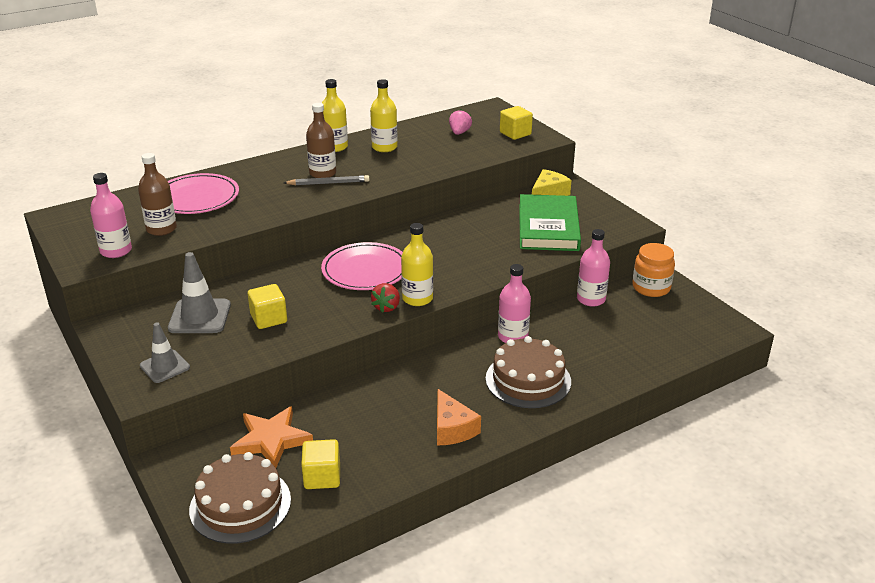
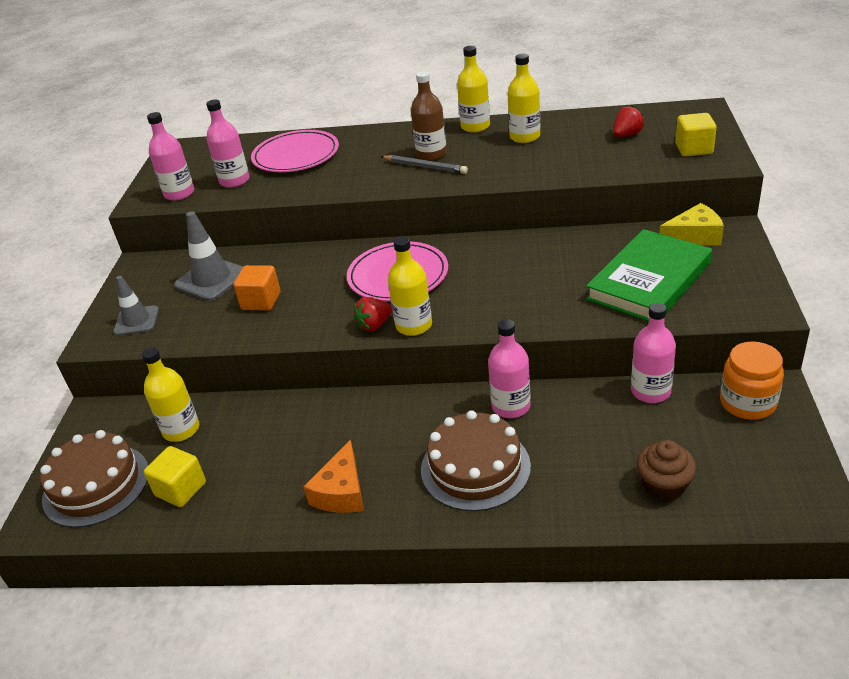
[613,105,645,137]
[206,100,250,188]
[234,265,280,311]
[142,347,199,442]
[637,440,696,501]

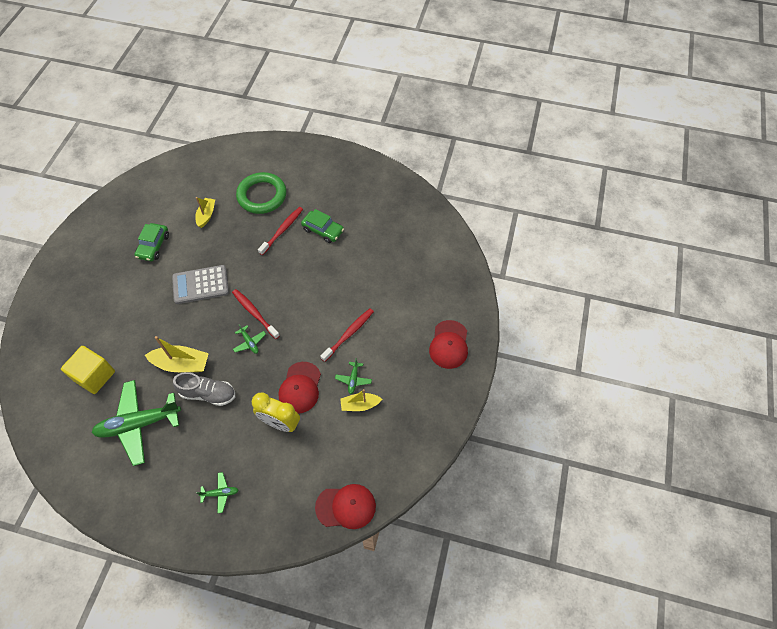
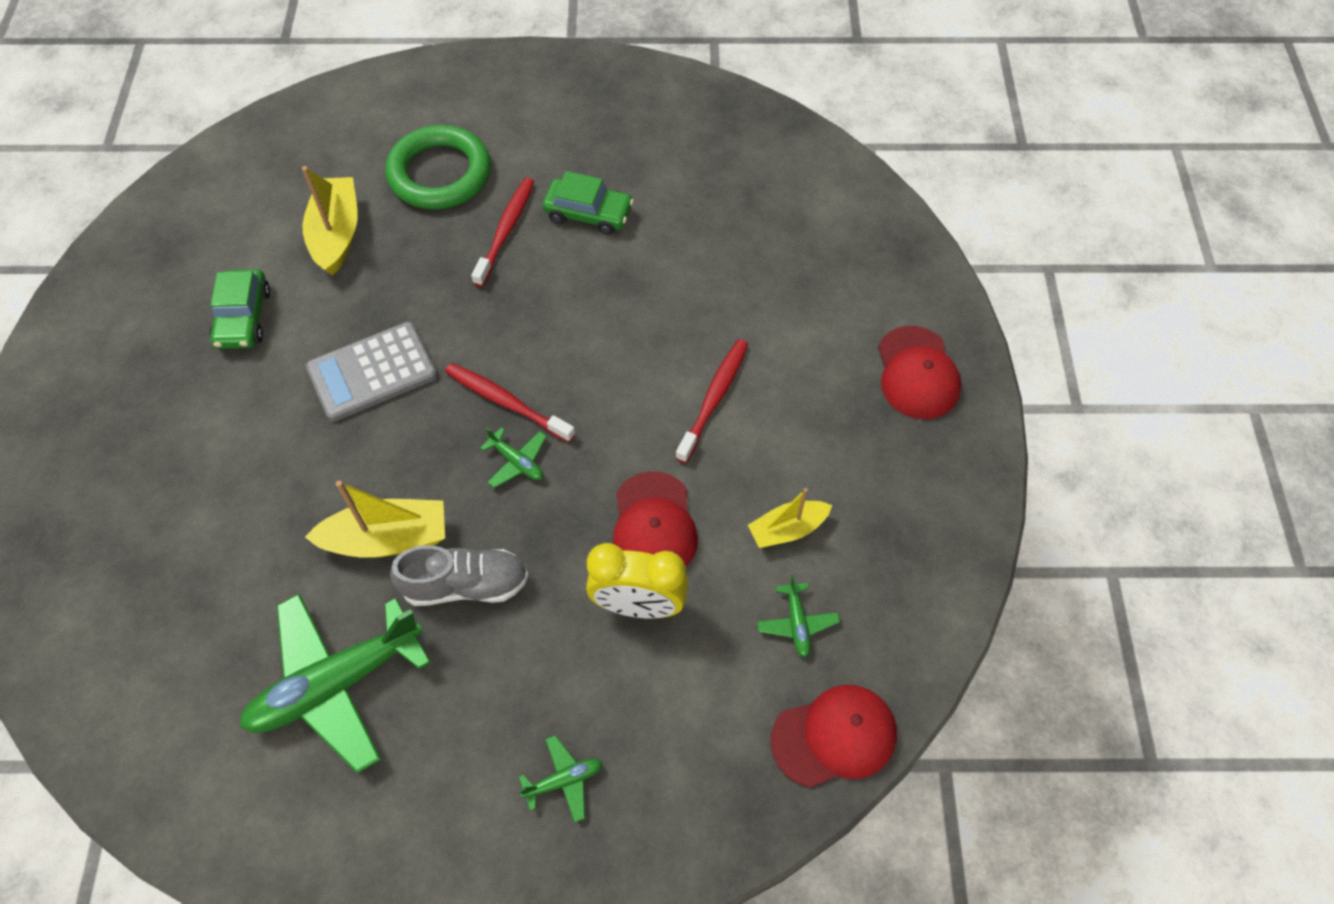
[302,166,358,276]
[61,346,115,394] (first image)
[757,575,840,657]

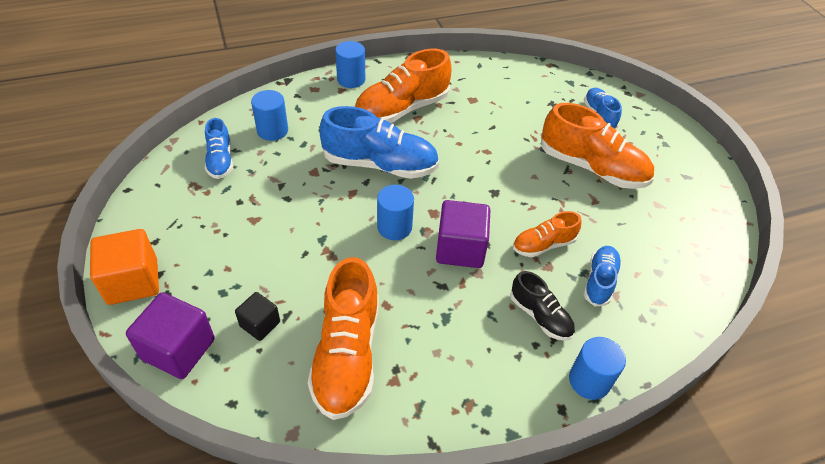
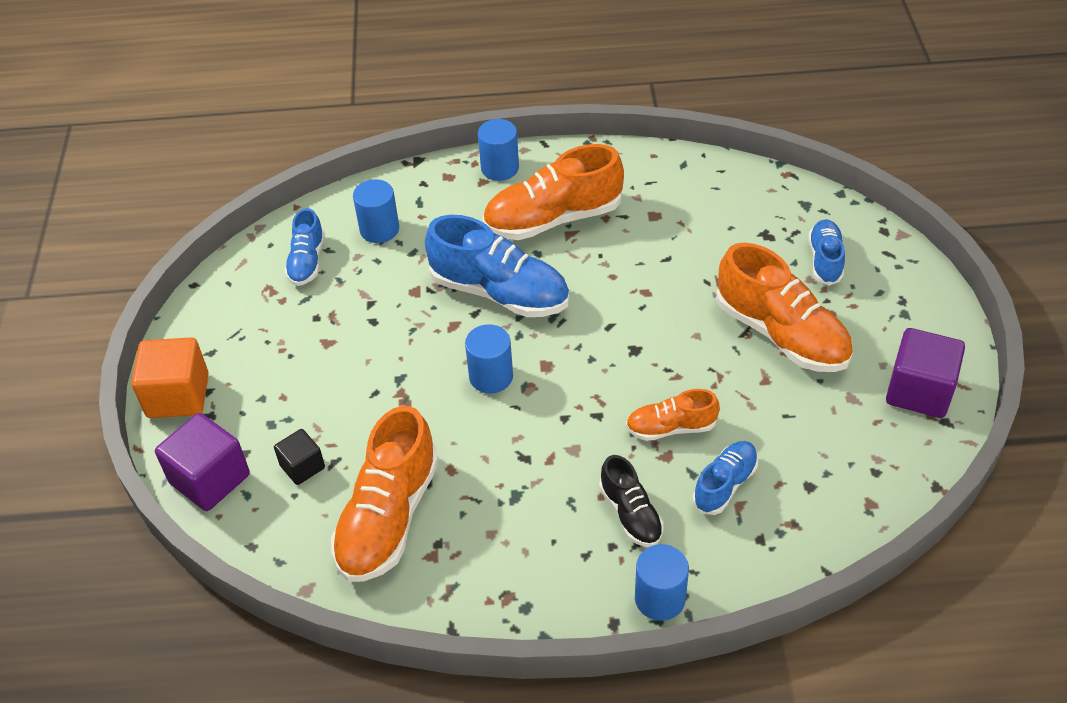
[886,328,965,418]

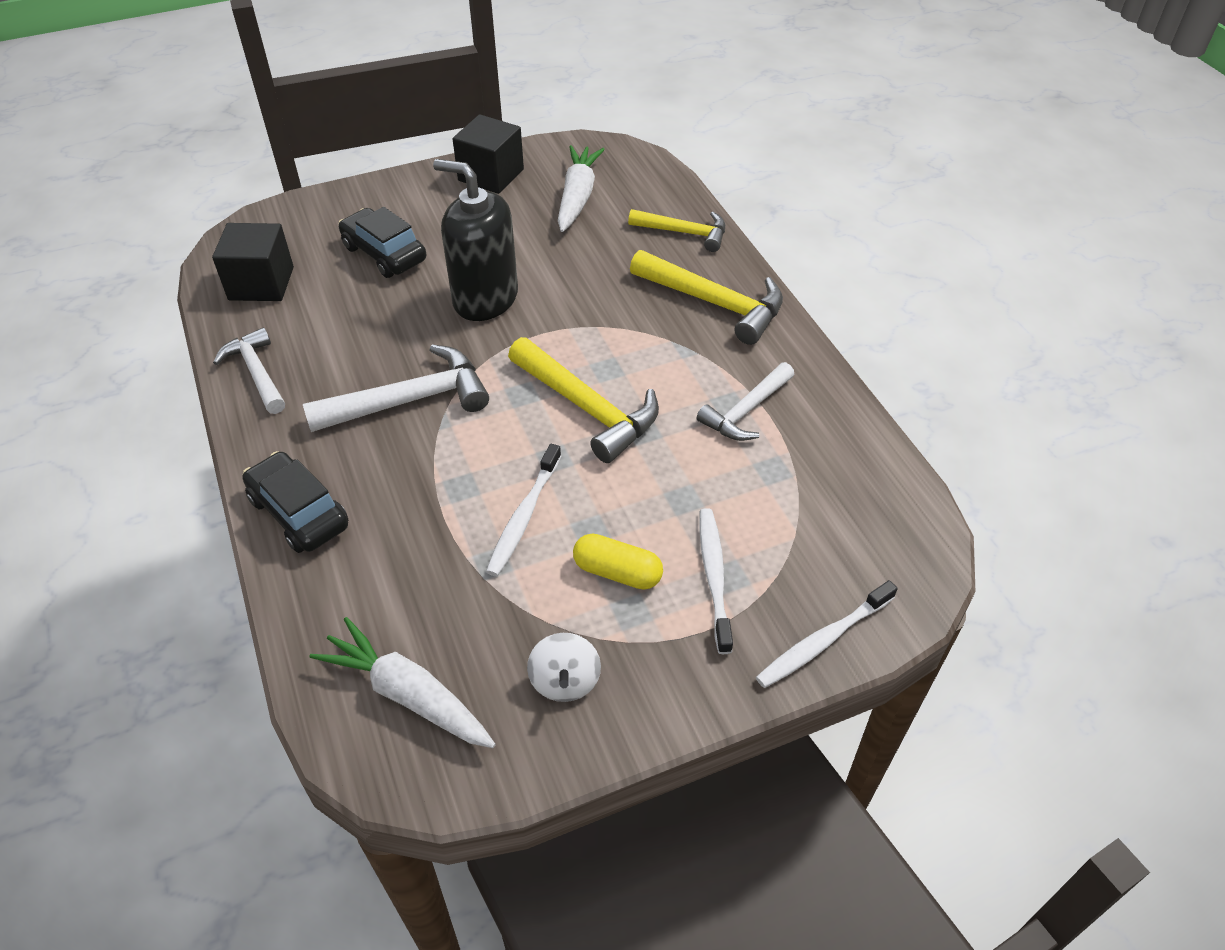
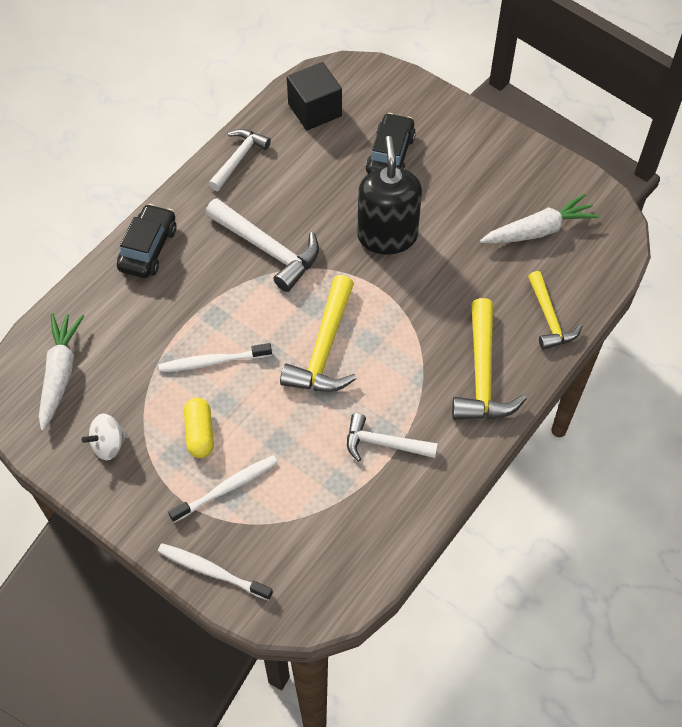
[453,114,524,194] (first image)

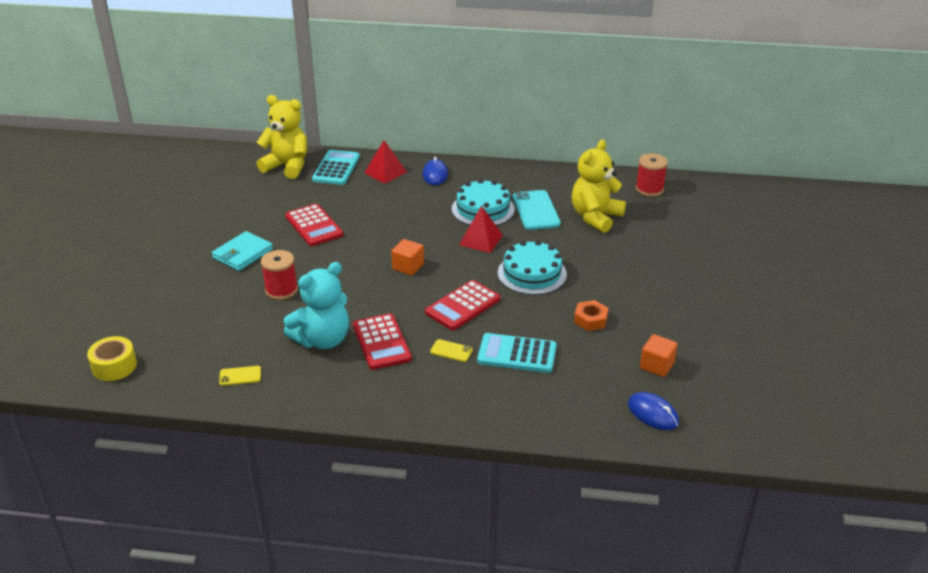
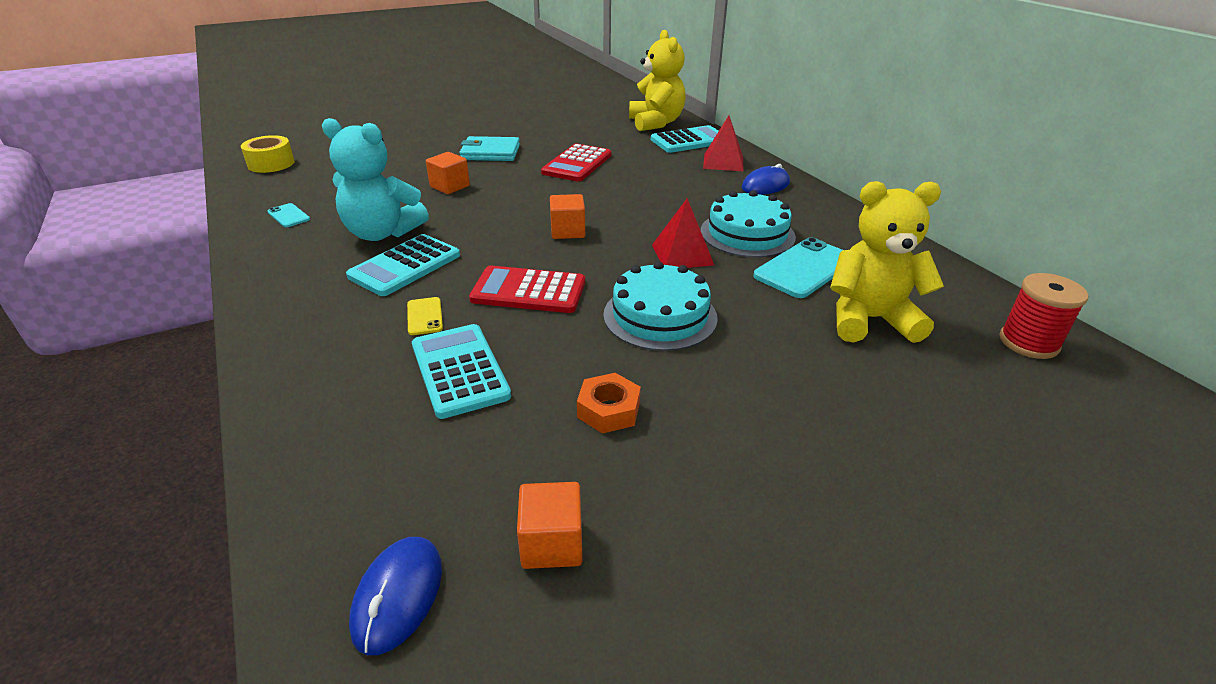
[426,152,470,194]
[346,234,460,296]
[268,203,310,227]

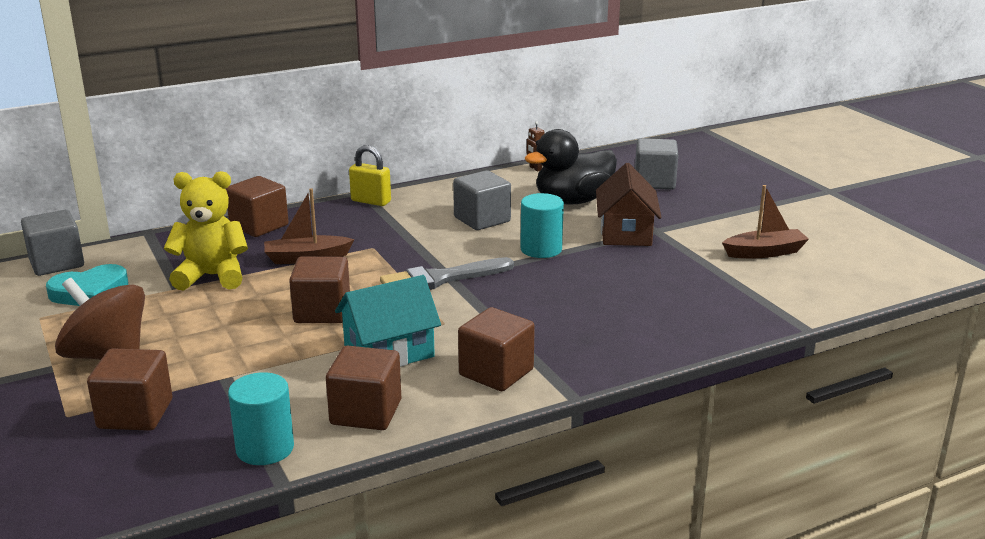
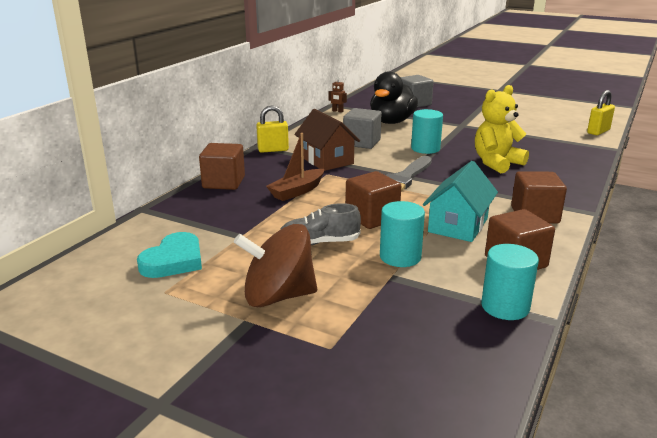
[294,109,360,171]
[475,85,529,173]
[722,185,809,258] (first image)
[21,210,84,276] (first image)
[87,348,172,431] (first image)
[587,90,615,135]
[380,201,425,267]
[280,203,361,245]

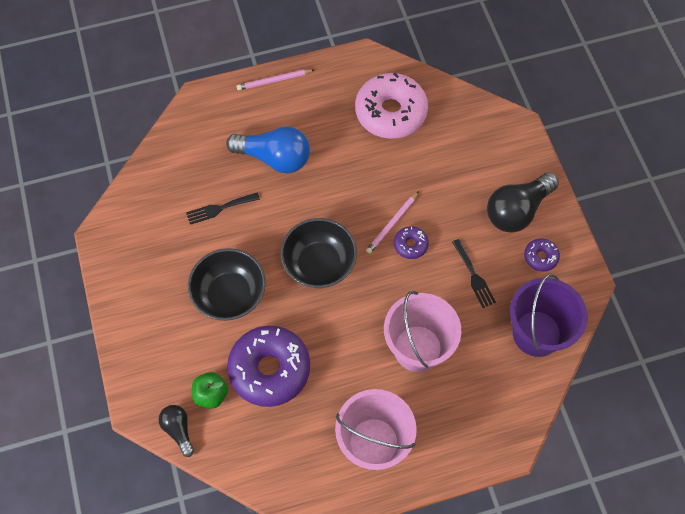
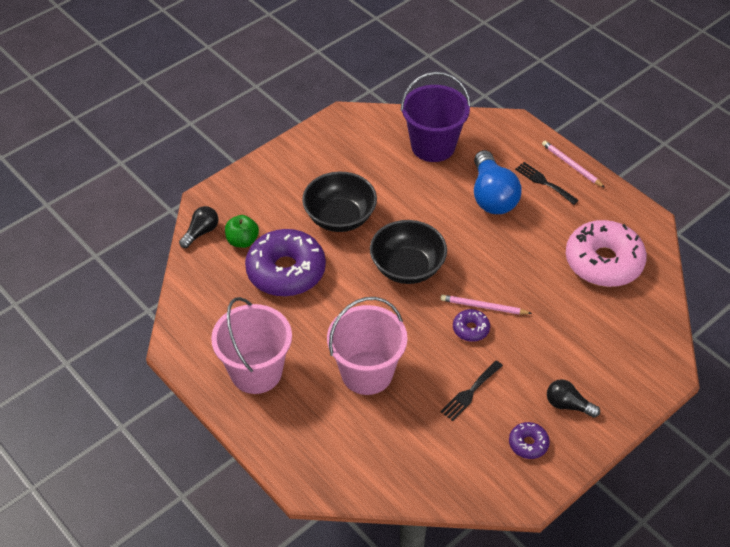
[547,379,600,418]
[515,162,579,205]
[401,72,471,162]

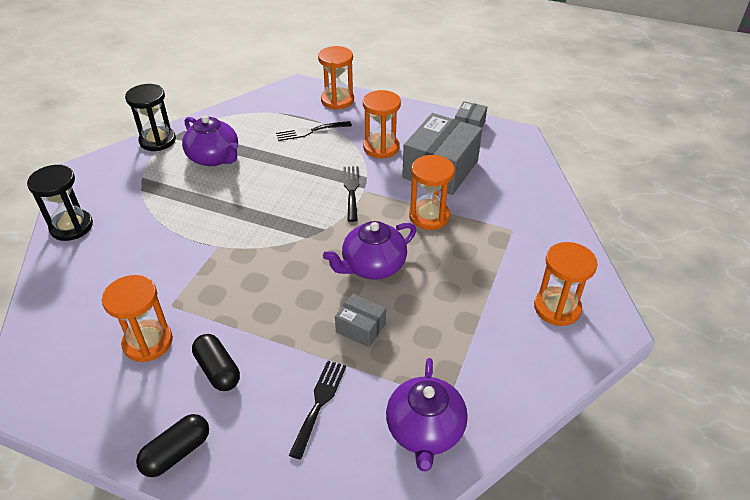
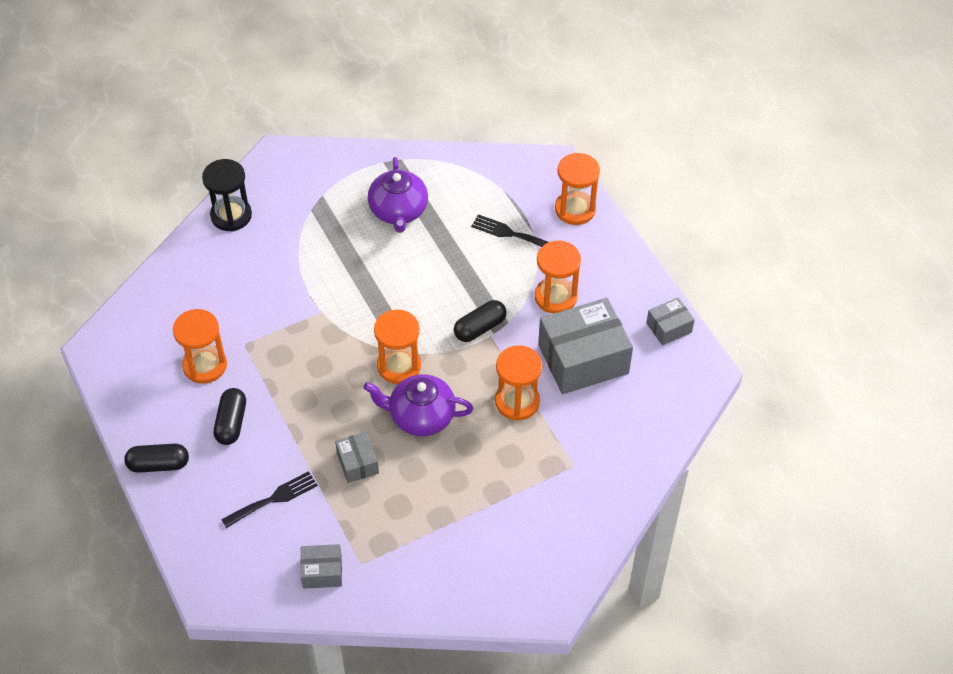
[125,84,176,151] (first image)
[454,300,507,342]
[374,309,421,384]
[301,544,342,589]

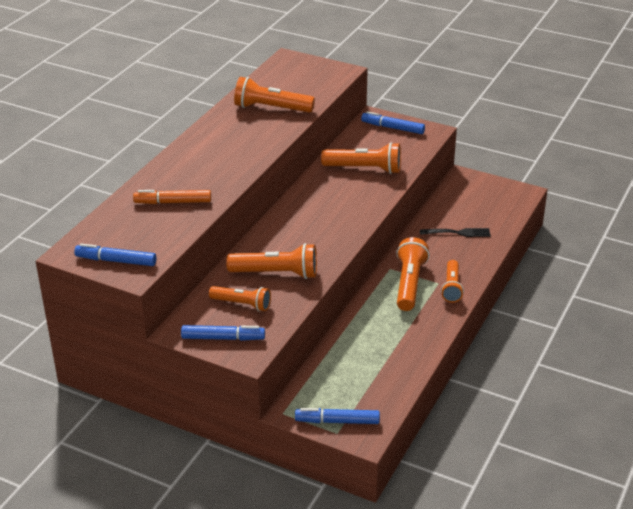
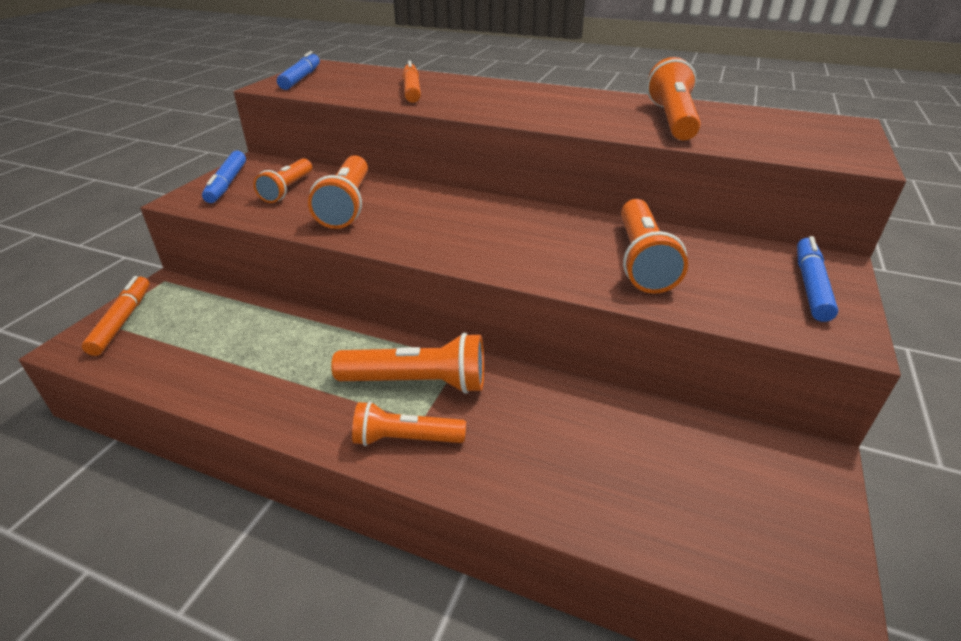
[420,228,491,237] (first image)
[82,276,150,356]

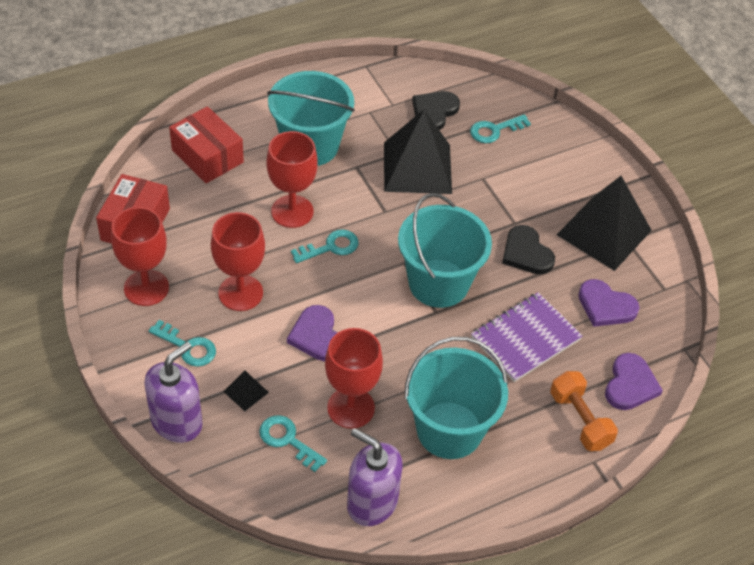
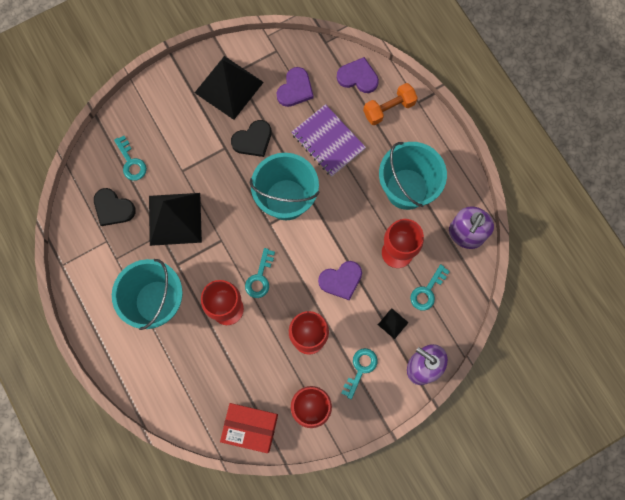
[169,106,244,183] (first image)
[245,248,275,298]

